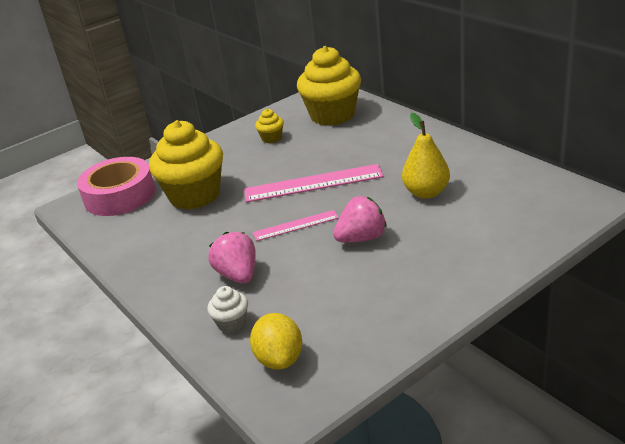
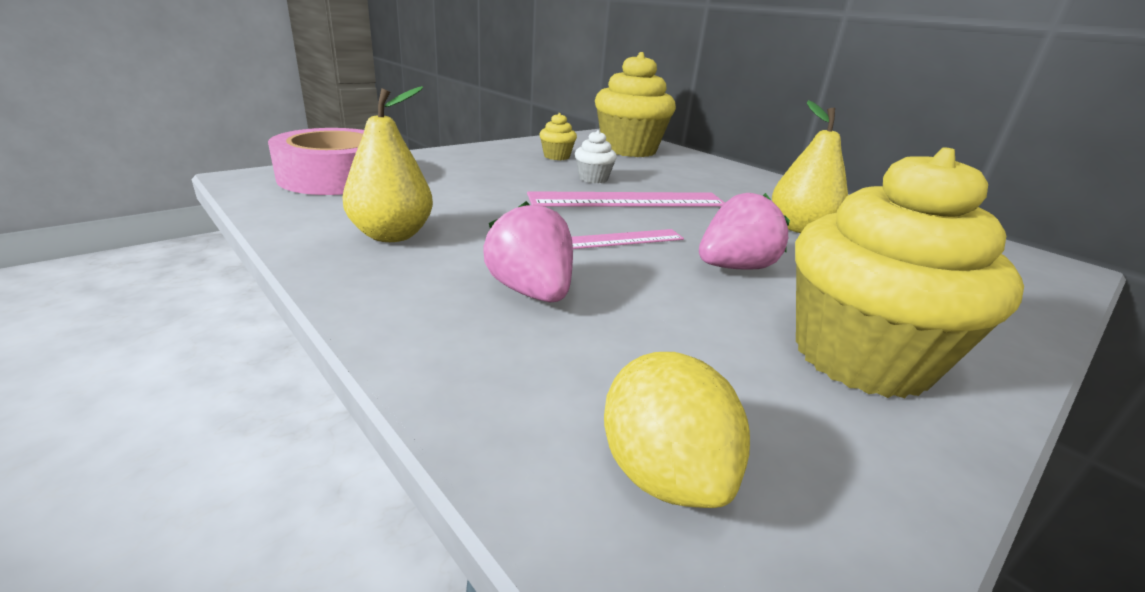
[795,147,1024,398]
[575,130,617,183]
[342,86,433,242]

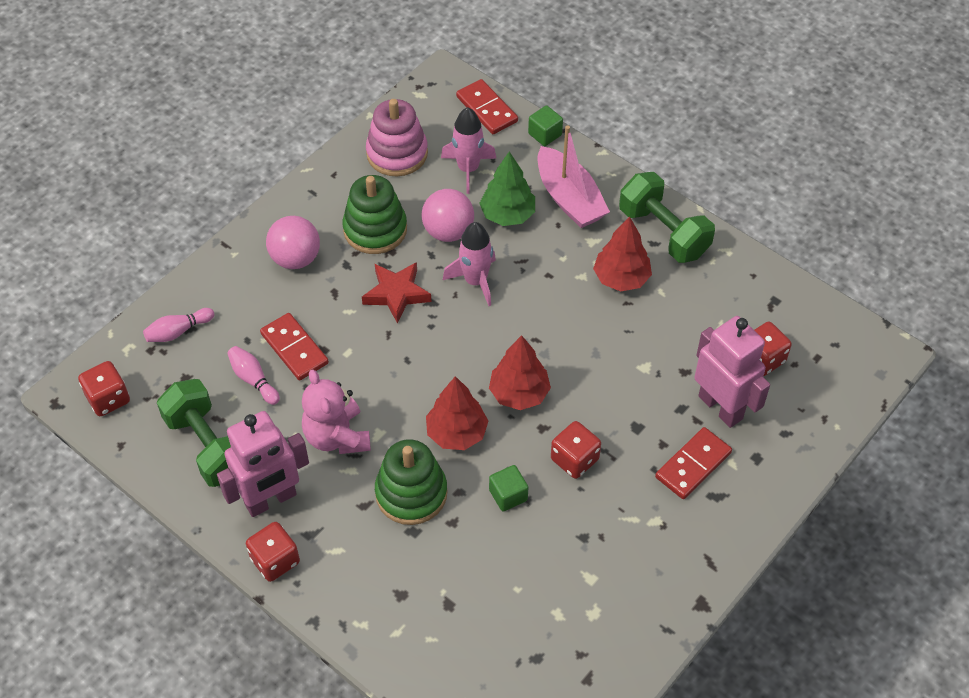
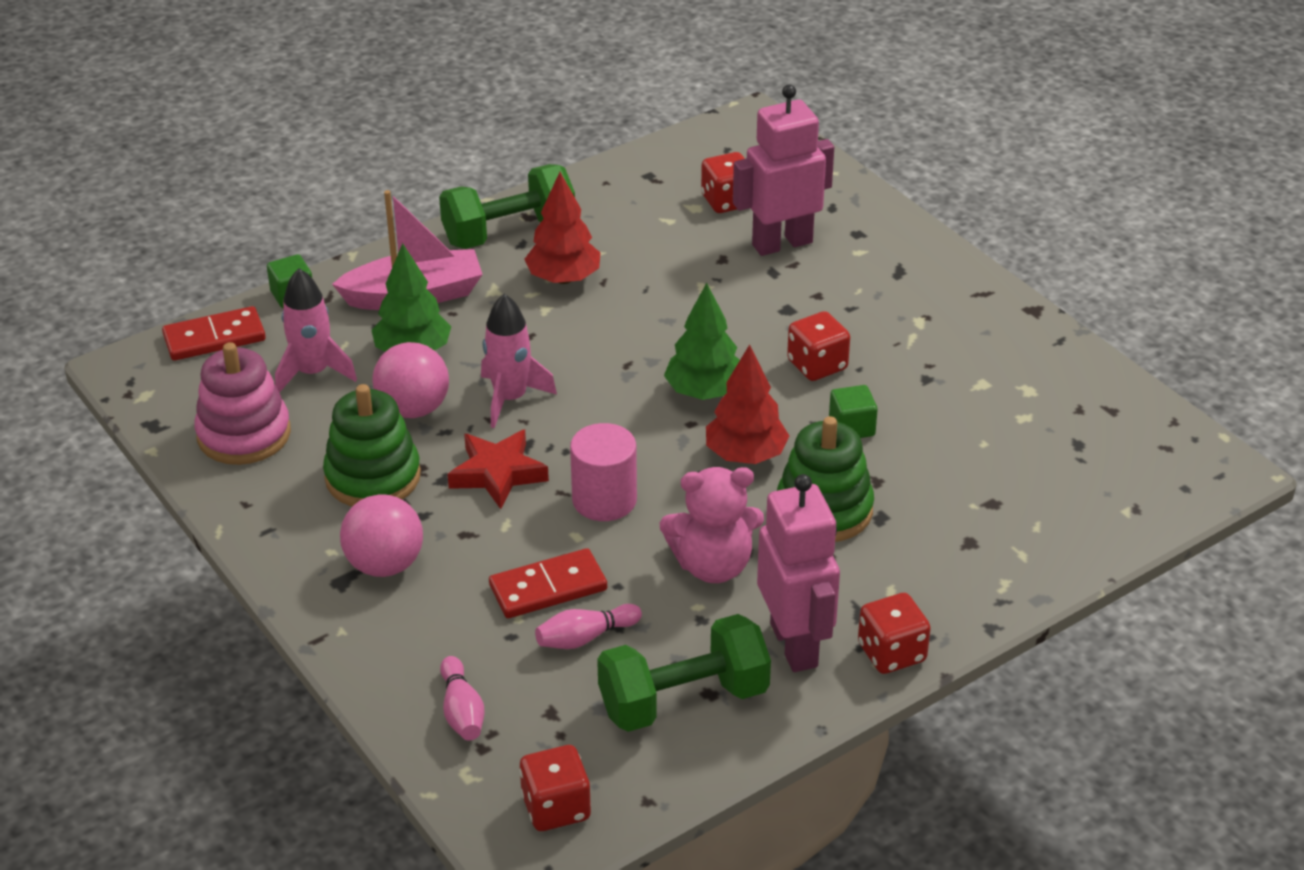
[664,283,740,400]
[655,427,732,499] (first image)
[570,423,637,521]

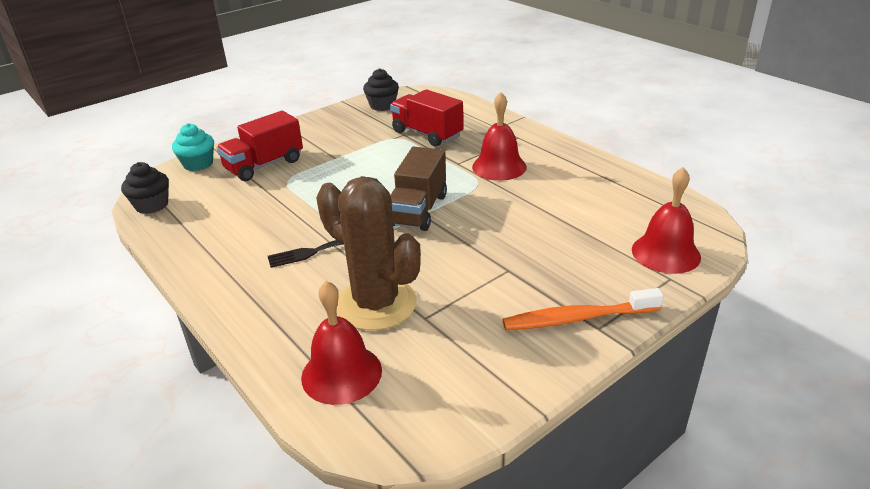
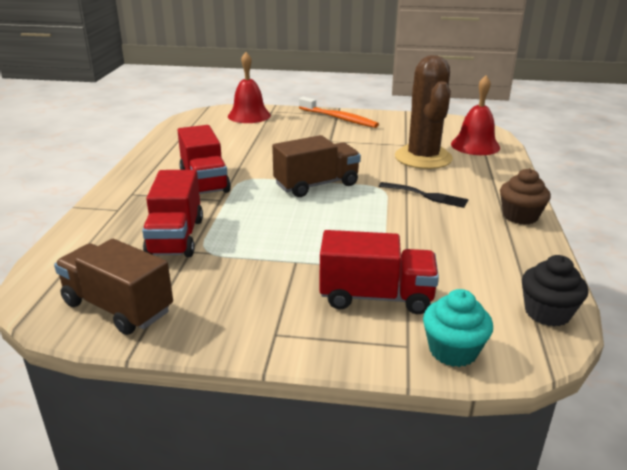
[54,239,173,335]
[177,125,231,194]
[500,168,551,225]

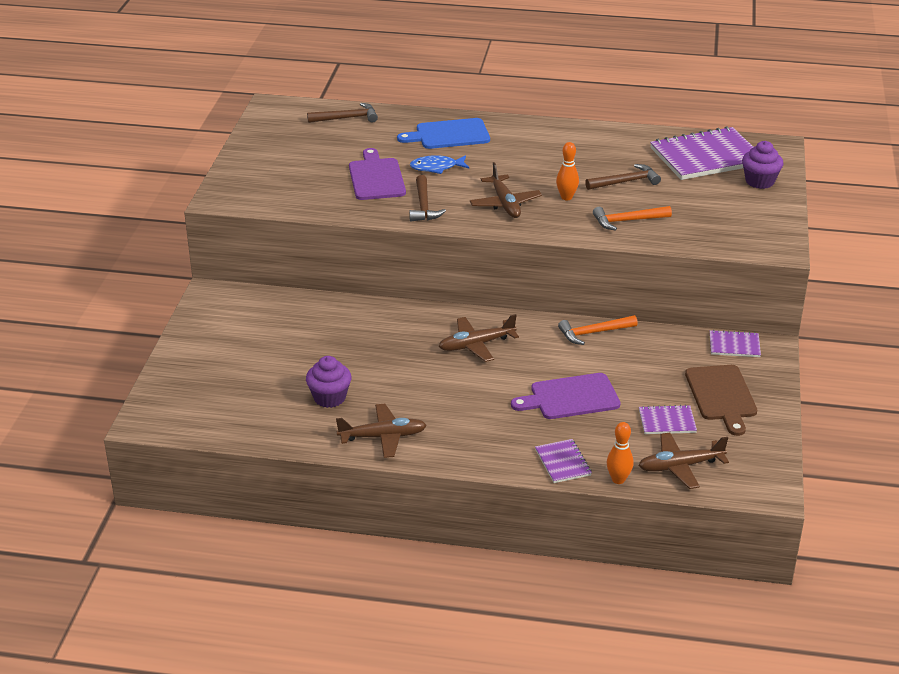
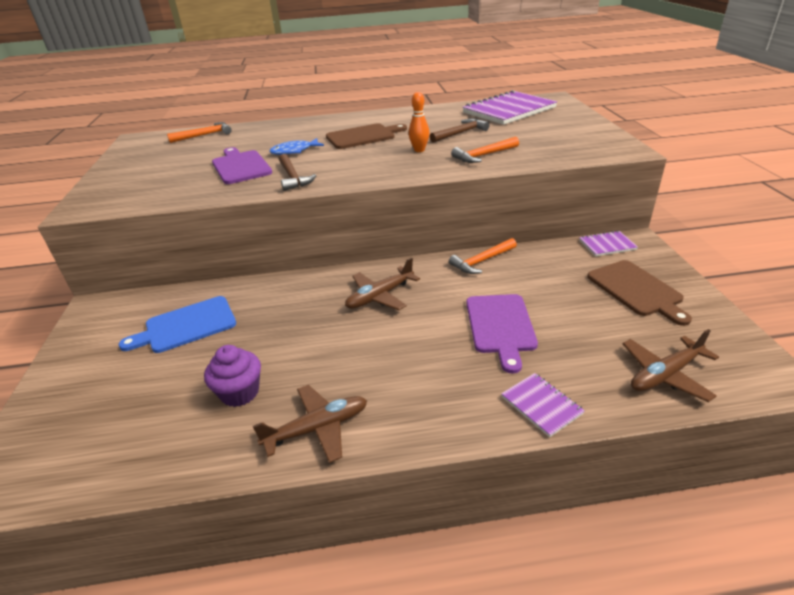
[167,122,232,143]
[119,296,236,353]
[742,141,783,189] (first image)
[470,162,542,218] (first image)
[466,294,538,373]
[639,405,697,434] (first image)
[607,422,634,484] (first image)
[326,123,407,149]

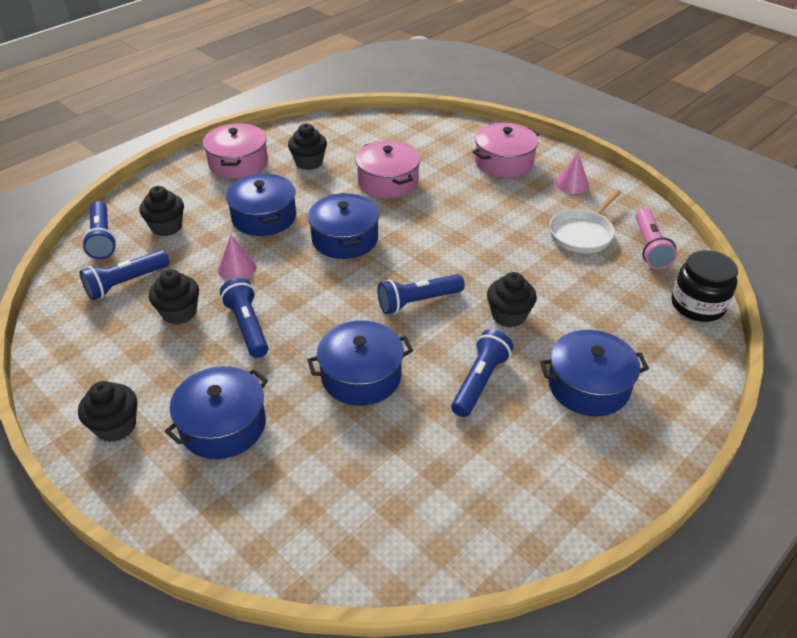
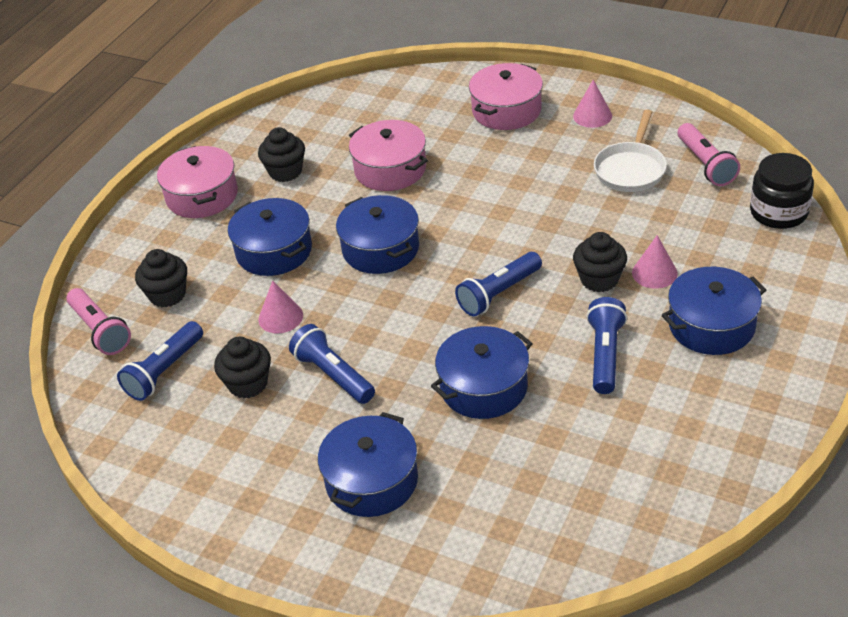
[66,288,131,355]
[78,381,137,442] (first image)
[632,235,678,289]

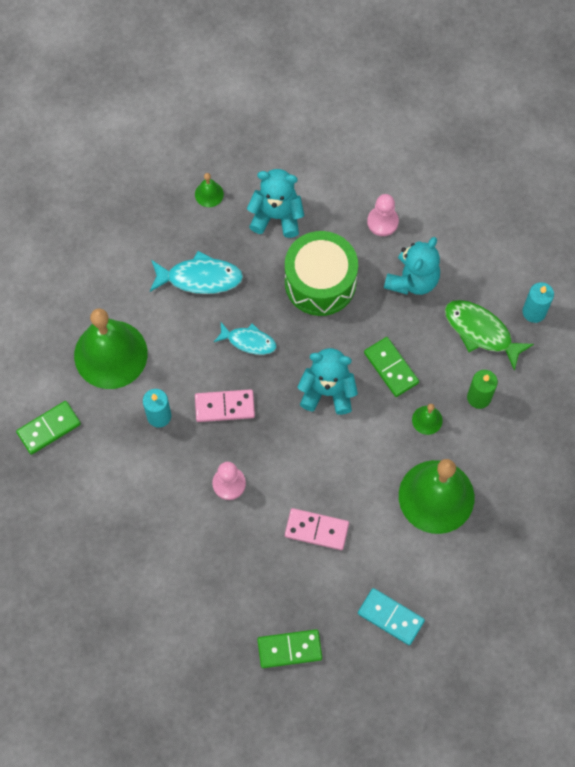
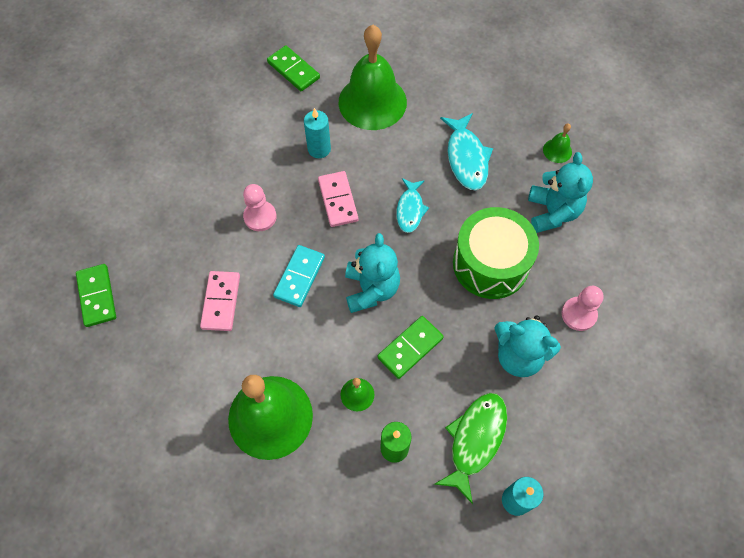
[273,245,325,307]

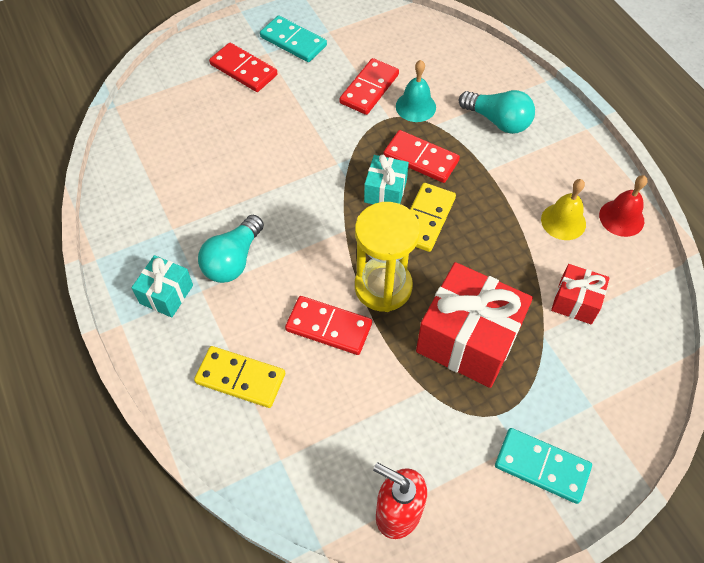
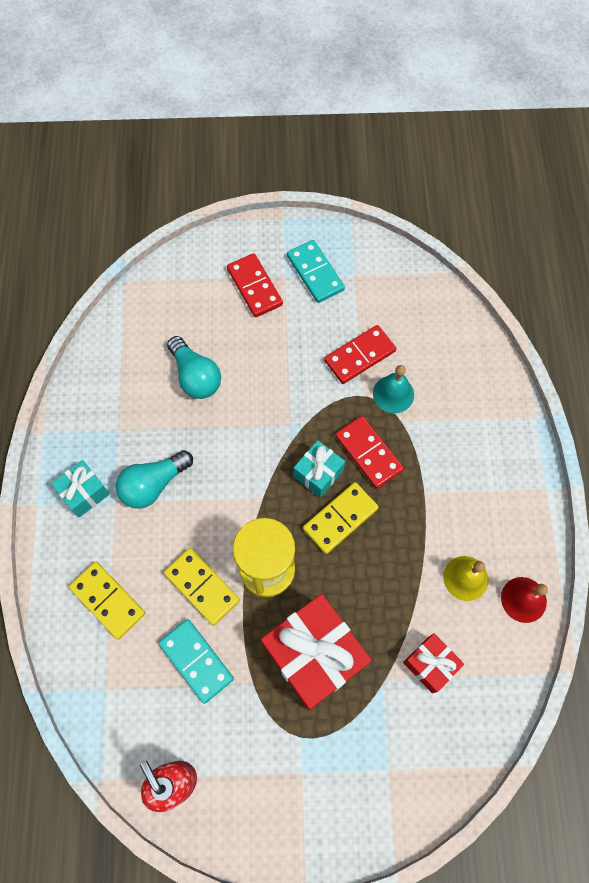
[167,336,221,399]
[164,548,240,626]
[158,619,234,704]

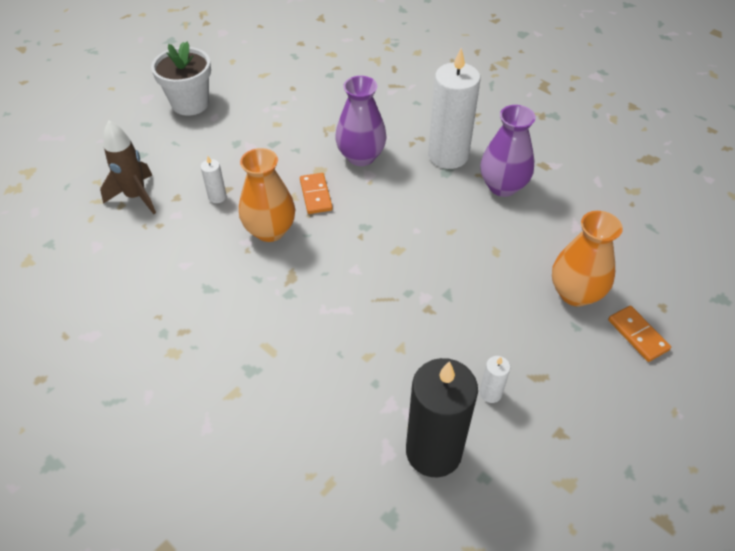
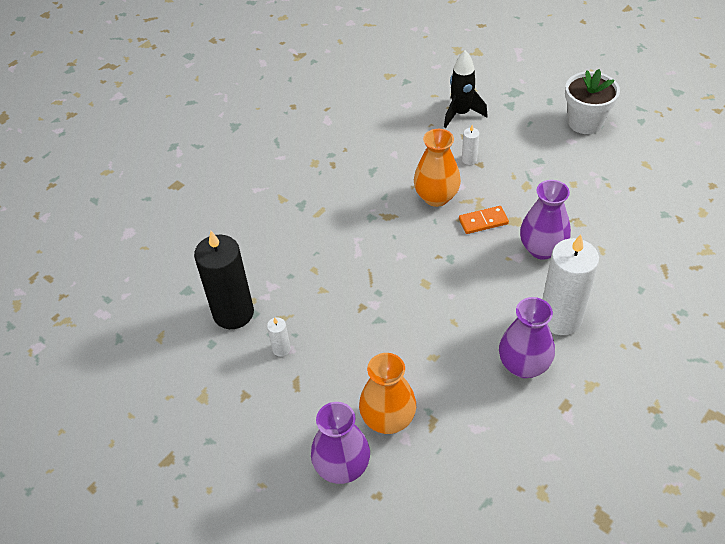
[444,50,487,128]
[311,402,370,484]

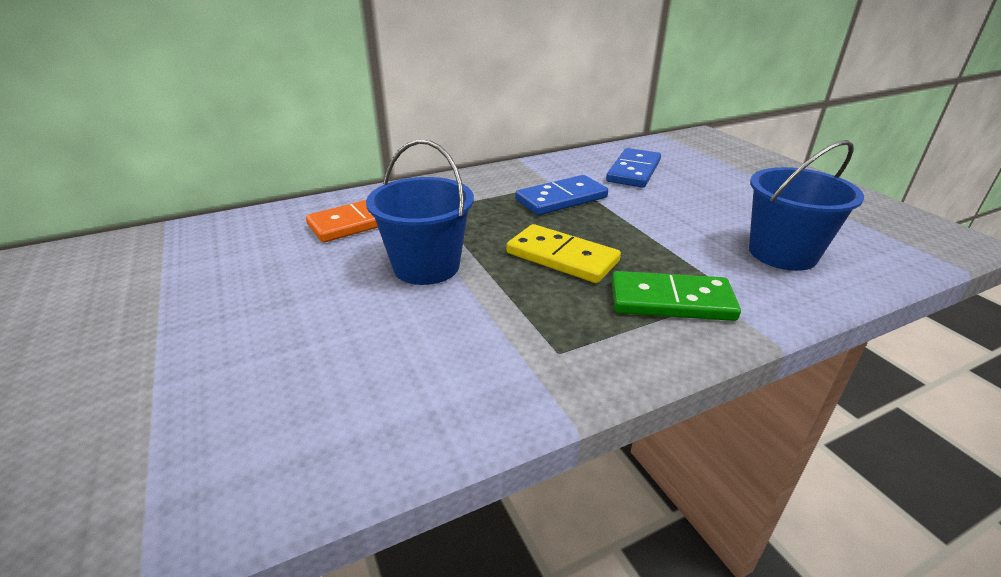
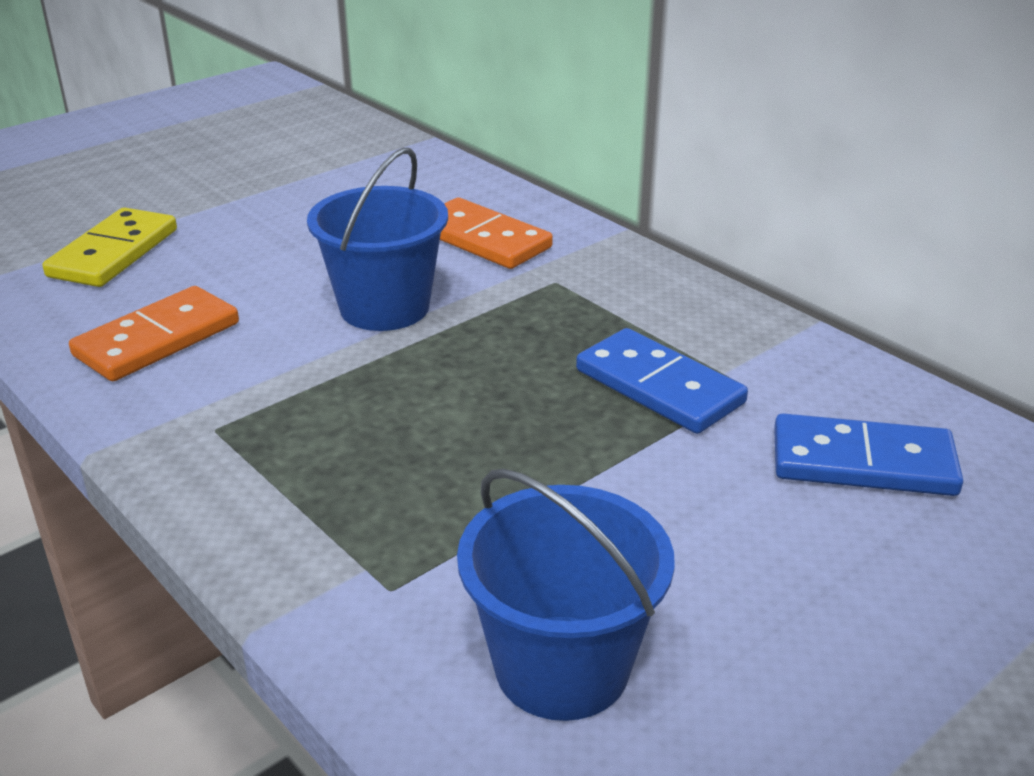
[43,207,177,287]
[611,271,741,321] (first image)
[69,286,239,381]

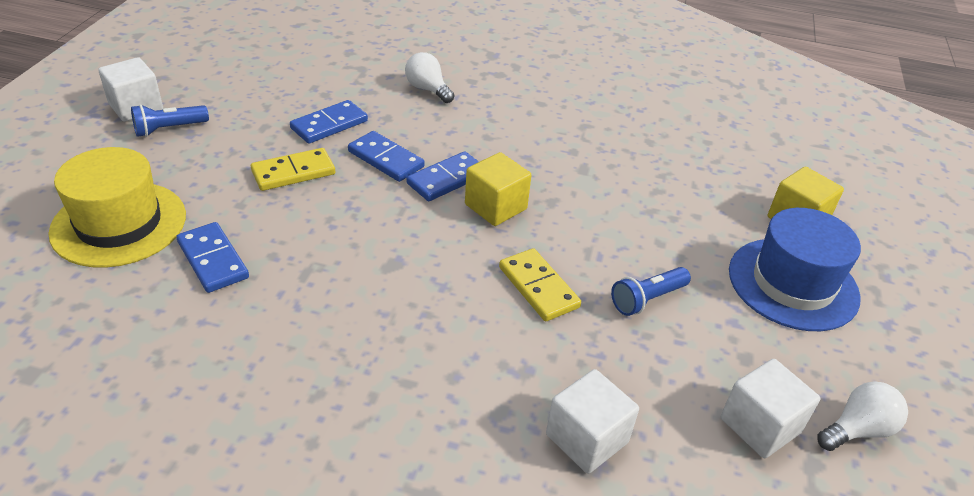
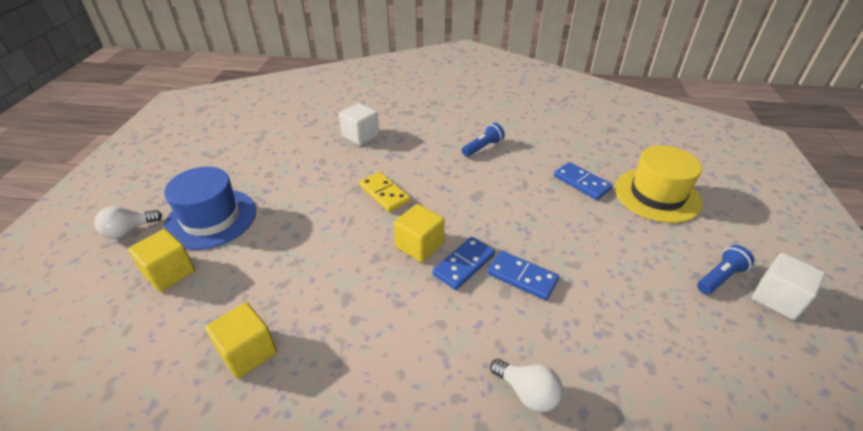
[290,100,368,144] (first image)
[251,148,335,191] (first image)
[462,123,505,157]
[721,359,820,458] (first image)
[94,206,162,239]
[205,302,277,379]

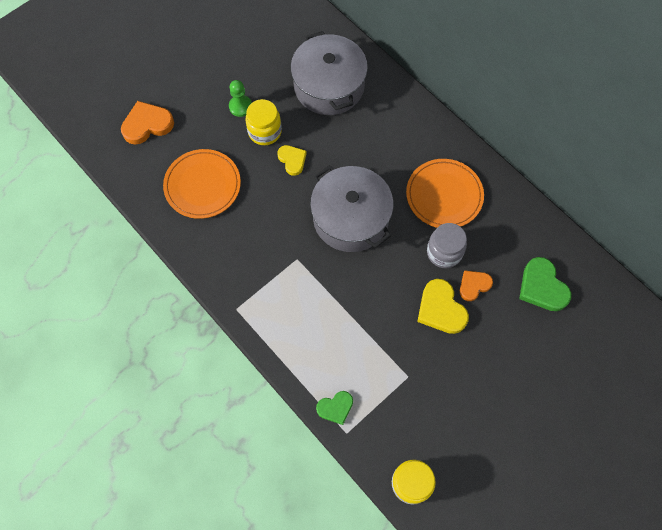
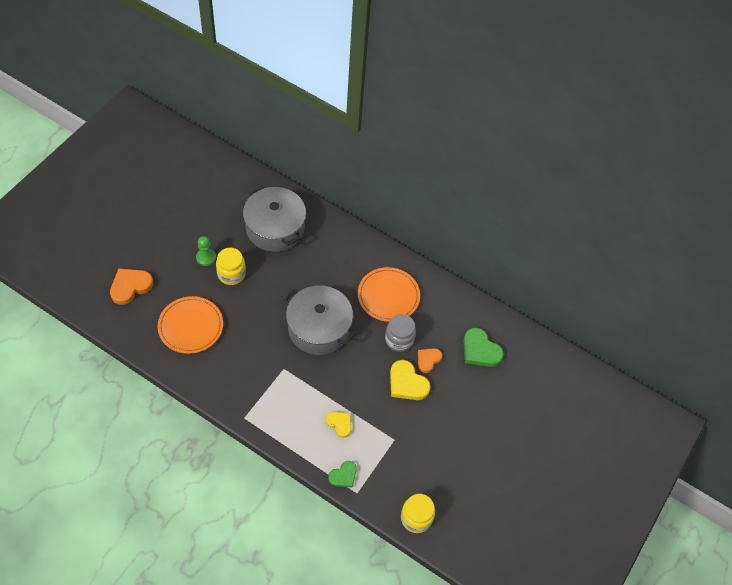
[325,412,351,438]

